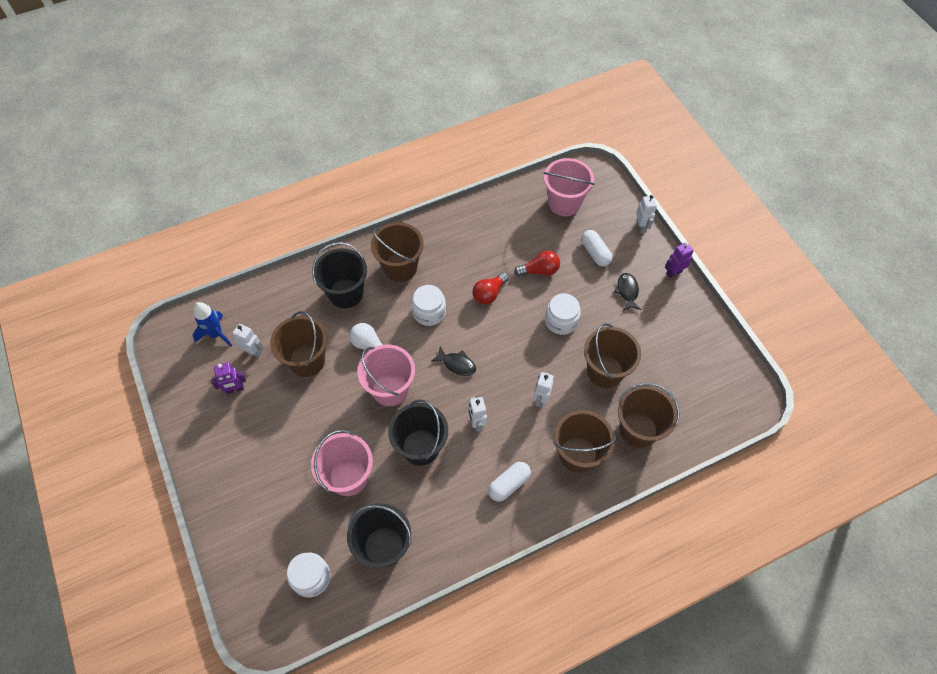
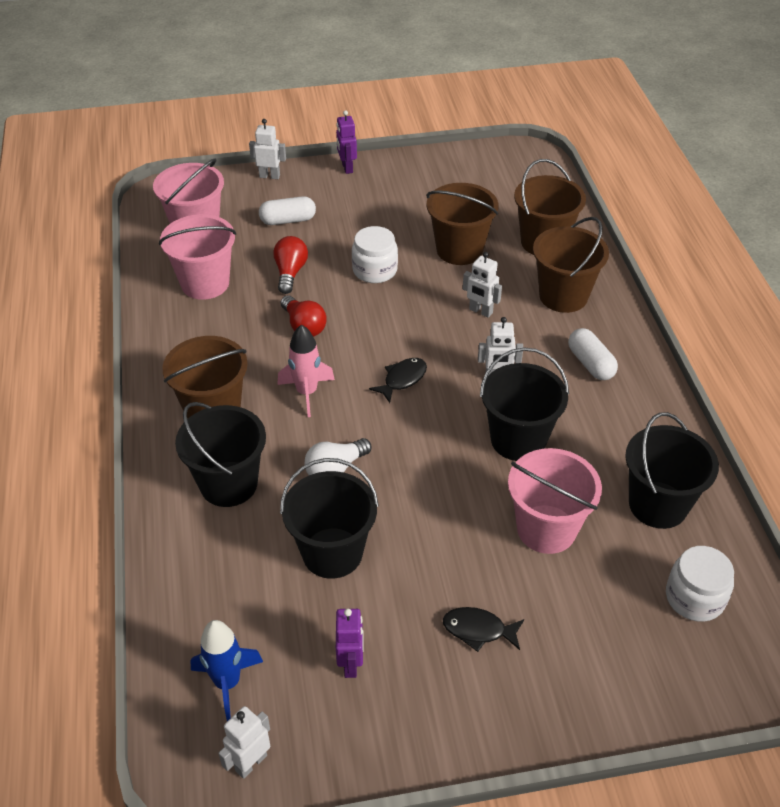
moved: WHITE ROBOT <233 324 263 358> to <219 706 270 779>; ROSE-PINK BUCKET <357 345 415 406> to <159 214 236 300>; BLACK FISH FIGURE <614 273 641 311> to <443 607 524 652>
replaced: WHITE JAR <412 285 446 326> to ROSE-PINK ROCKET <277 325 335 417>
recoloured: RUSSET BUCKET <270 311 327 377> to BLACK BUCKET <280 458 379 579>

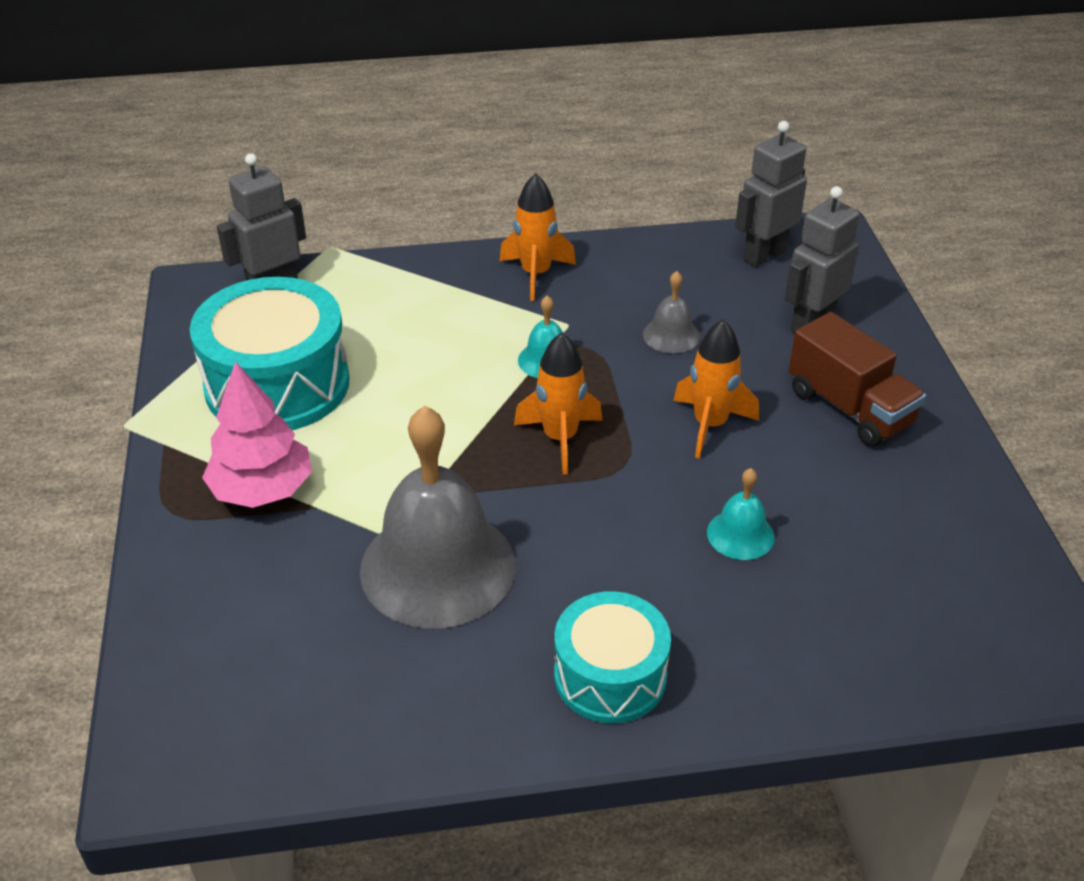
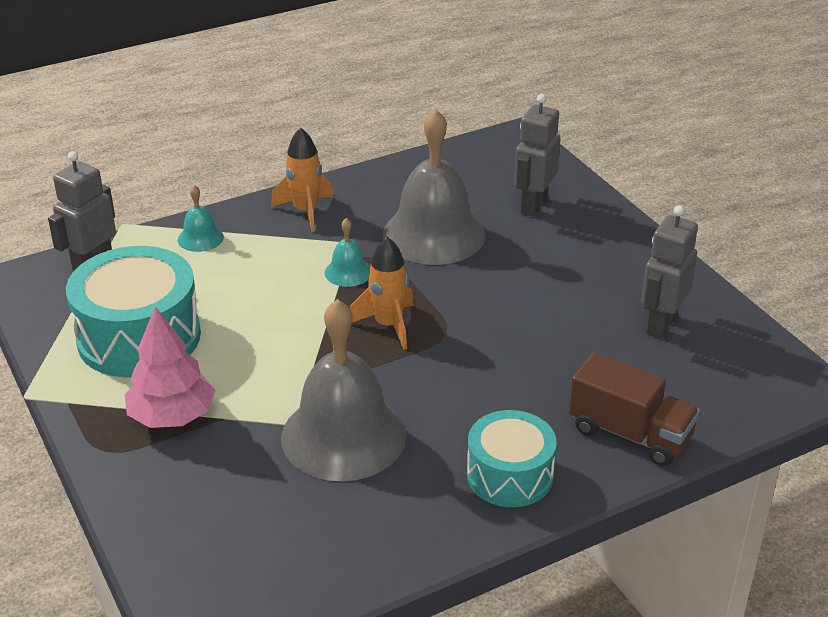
removed: BRIGHT ORANGE ROCKET <673 319 759 458>
moved: TEAL BELL <707 468 775 560> to <178 185 224 252>; ASH-GREY ROBOT <735 121 807 267> to <641 206 698 338>; RUSSET TRUCK <789 312 926 447> to <569 352 700 466>
resized: ASH-GREY BELL <643 271 700 353> = <383 109 486 265> x2.25

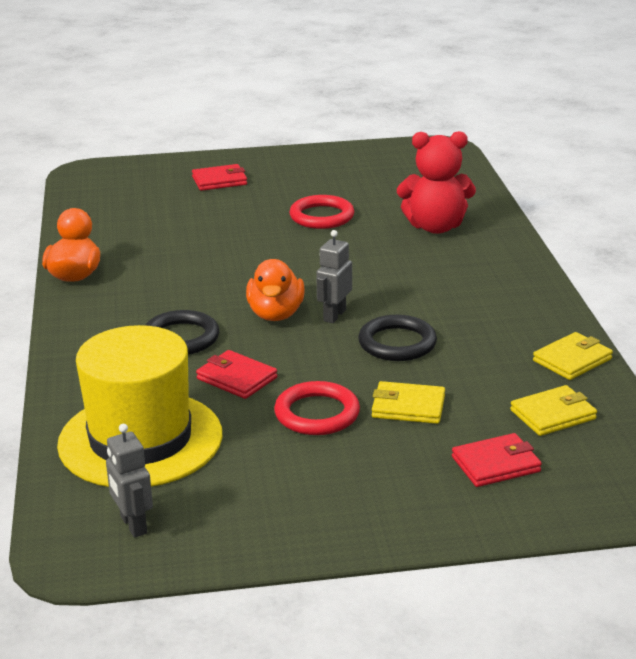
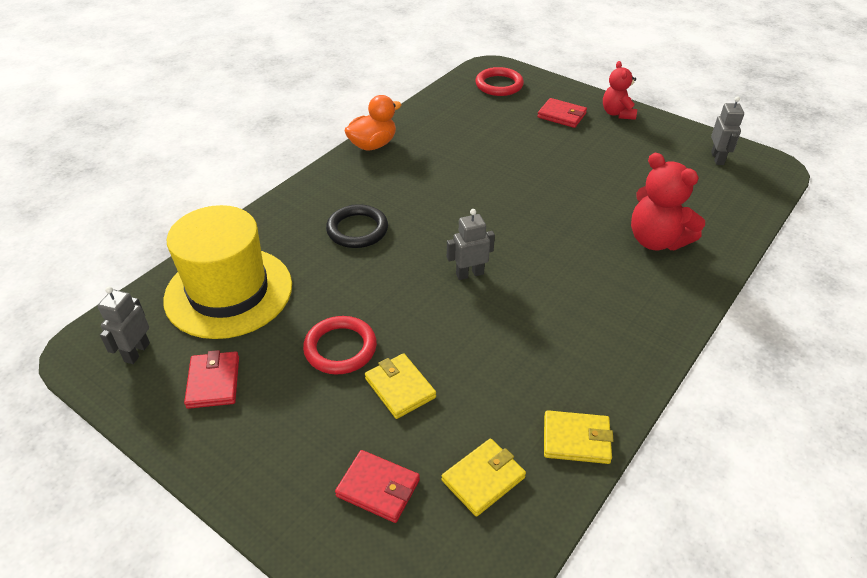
removed: BRIGHT ORANGE TOY DUCK <246 259 305 321>; BLACK HOOP <358 315 437 361>
added: RED TEDDY <603 61 637 120>; ASH-GREY ROBOT <711 96 744 165>
moved: RED BILLFOLD <196 350 277 399> to <184 350 239 409>; RED HOOP <289 195 354 229> to <475 67 524 96>
turned: GOLDEN BILLFOLD <510 385 597 436> = <441 439 526 517> 60 degrees counterclockwise

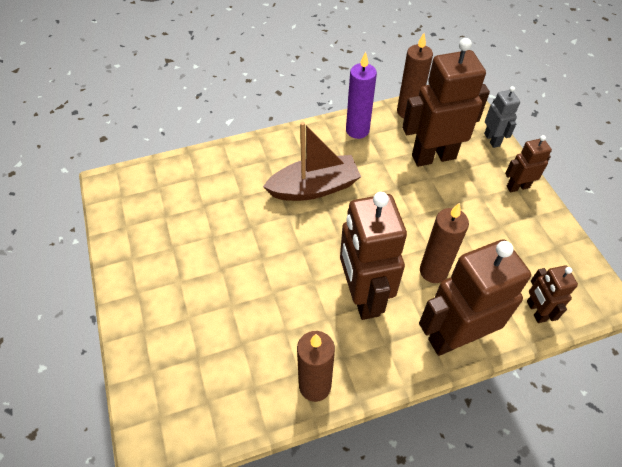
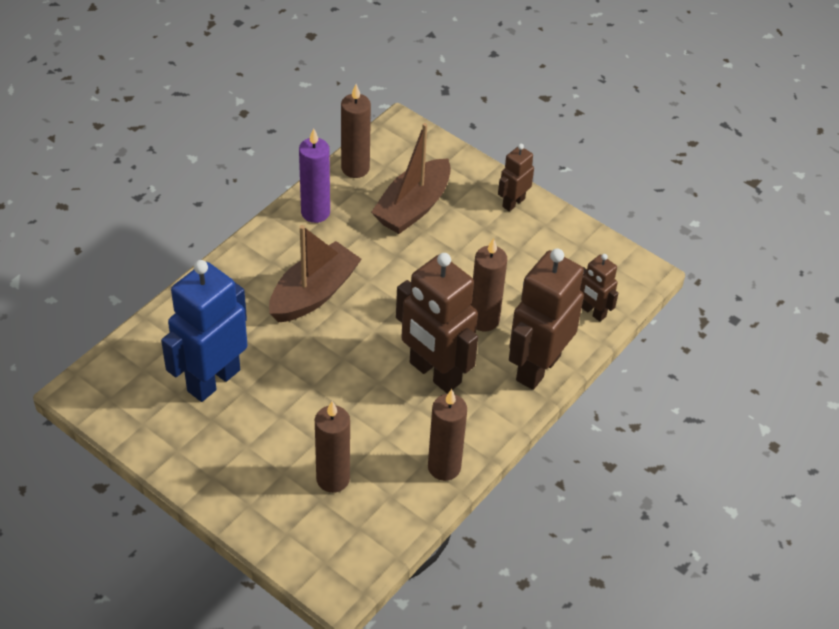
removed: ASH-GREY ROBOT <484 86 520 148>
added: ROYAL BLUE ROBOT <161 260 247 402>; RUSSET PILLAR CANDLE <315 401 350 493>
replaced: RUSSET ROBOT <402 38 490 167> to RUSSET BOAT <371 123 451 234>

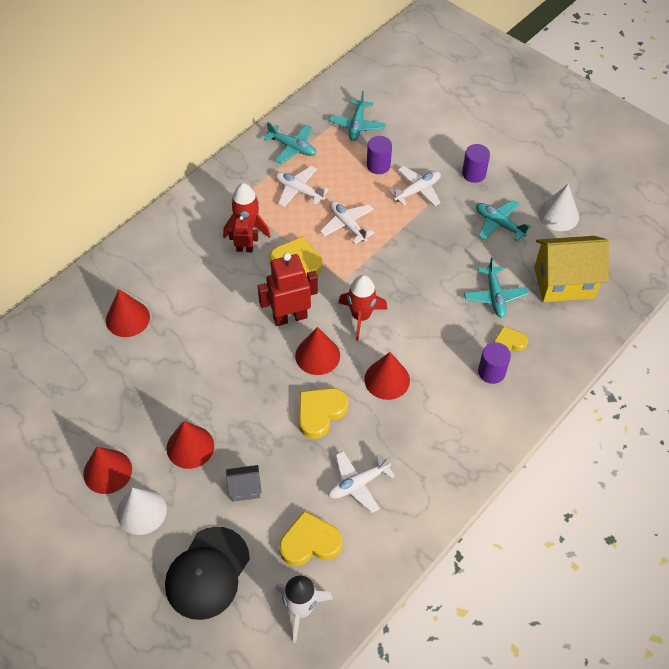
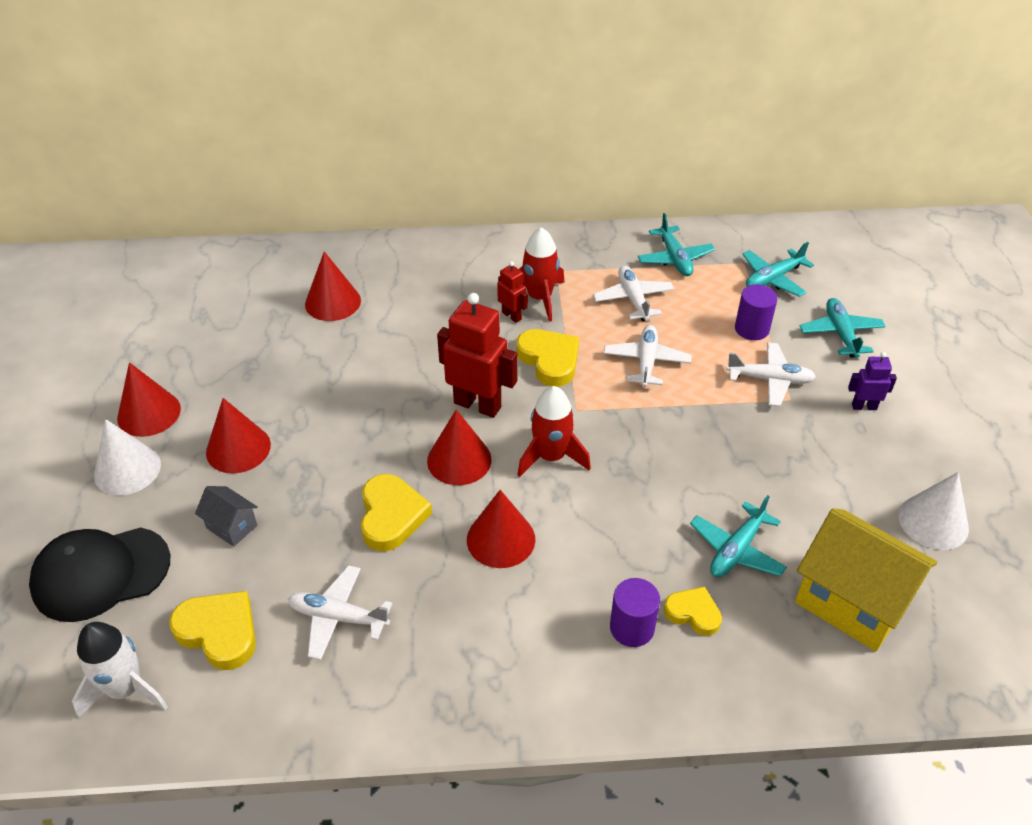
moved: TEAL TOY PLANE <476 200 531 241> to <800 298 886 358>
replaced: VIOLET SOLID CYLINDER <462 144 490 183> to VIOLET ROBOT <848 352 897 410>
turned: GOLDEN HEART SHAPE <299 388 348 439> = <361 474 432 551> 90 degrees clockwise

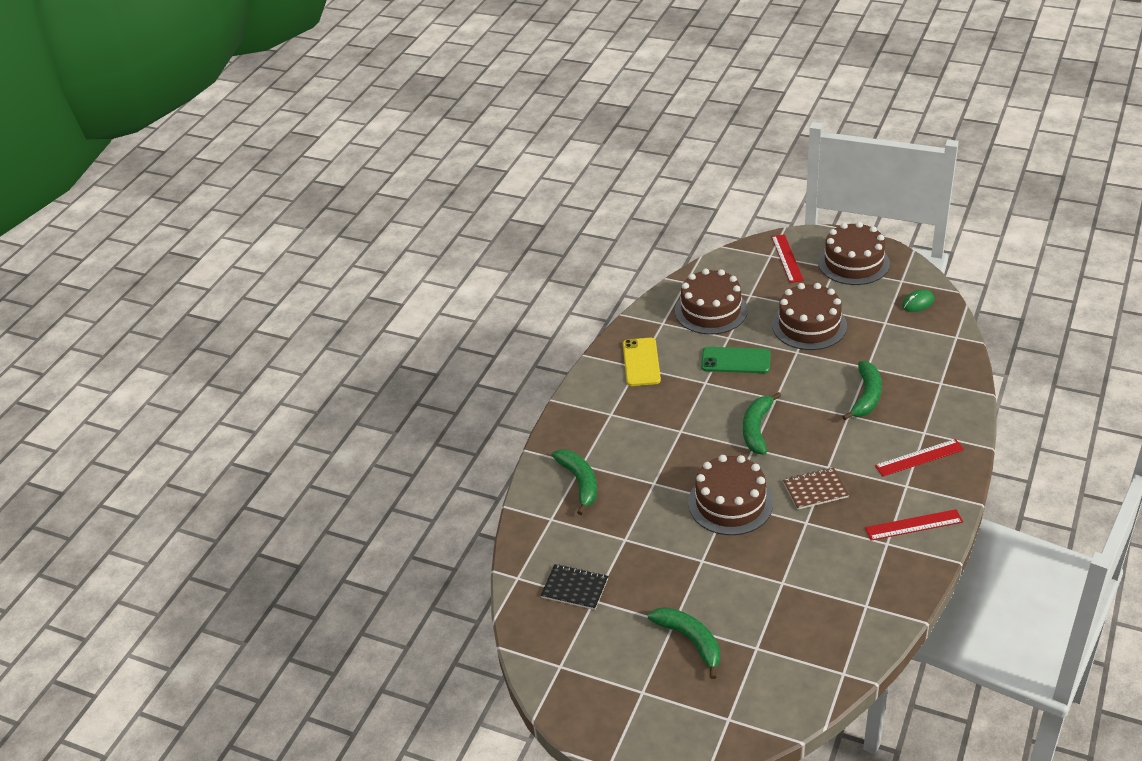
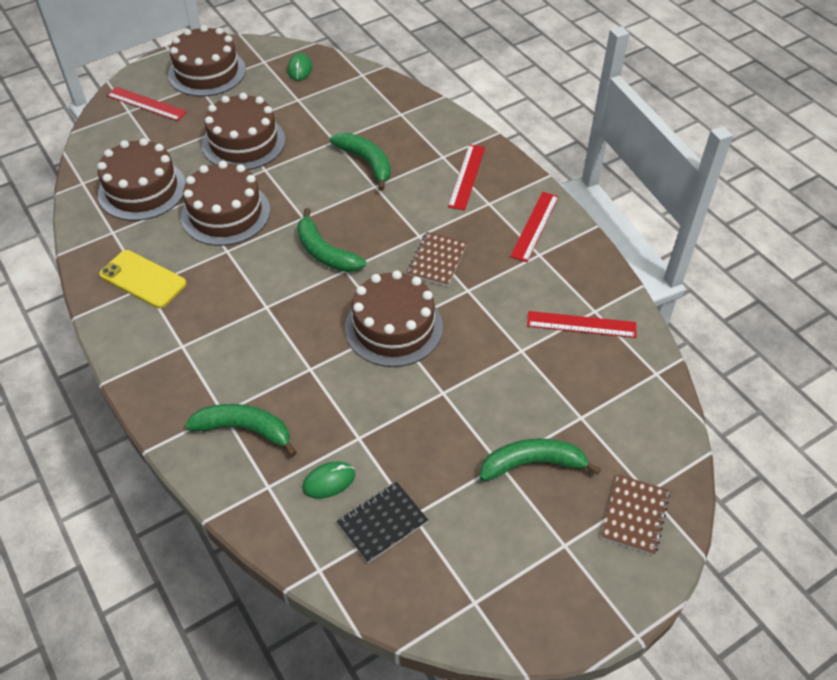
added: EMERALD PC MOUSE <302 461 355 499>; RED STRAIGHTEDGE <527 311 636 338>; RUSSET NOTEPAD <601 474 670 555>
replaced: EMERALD MOBILE PHONE <701 347 771 373> to RUSSET GATEAU <181 161 270 246>

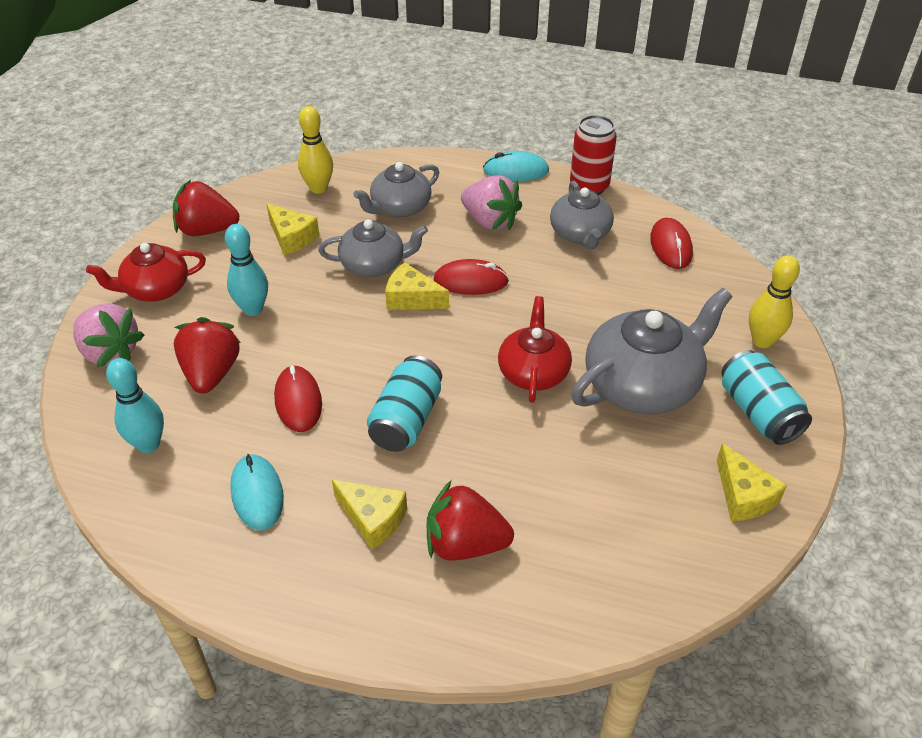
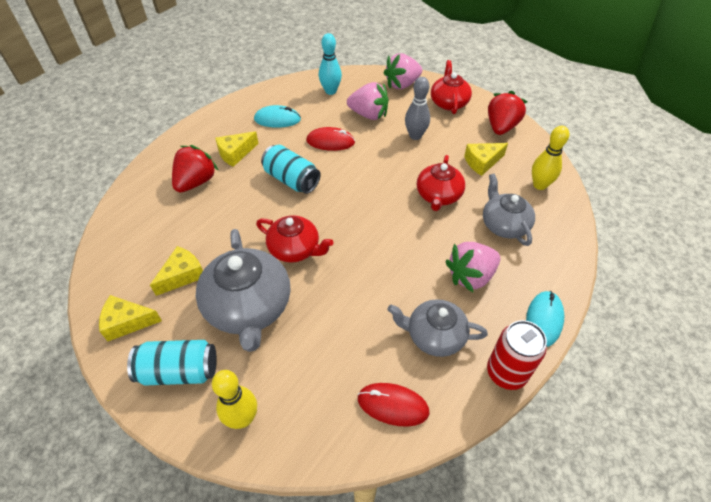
removed: RED PC MOUSE <434 259 509 295>
moved: GOLDEN PIECE OF CHEESE <385 262 449 310> to <150 246 203 296>
recoloured: RED STRAWBERRY <174 317 241 394> to ROSE-PINK STRAWBERRY <347 82 389 120>; TEAL SKITTLE <225 224 268 316> to ASH-GREY SKITTLE <405 77 430 140>; ASH-GREY TEAPOT <318 219 428 277> to RED TEAPOT <417 155 465 211>

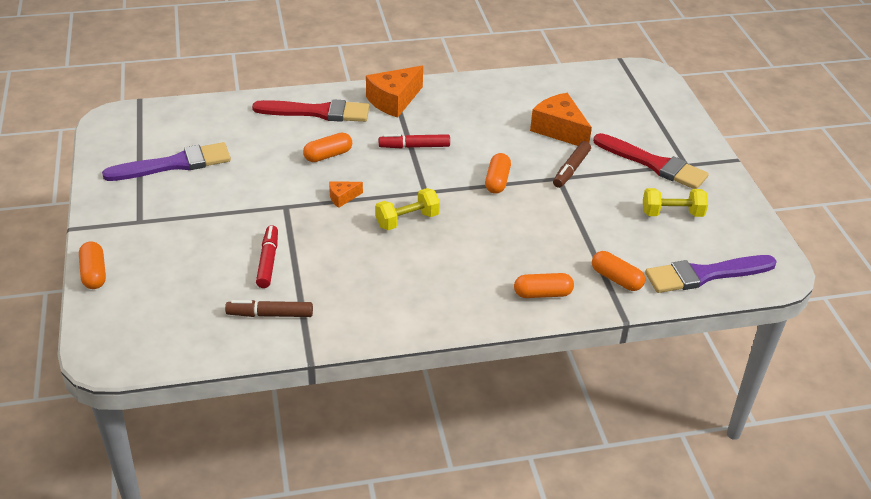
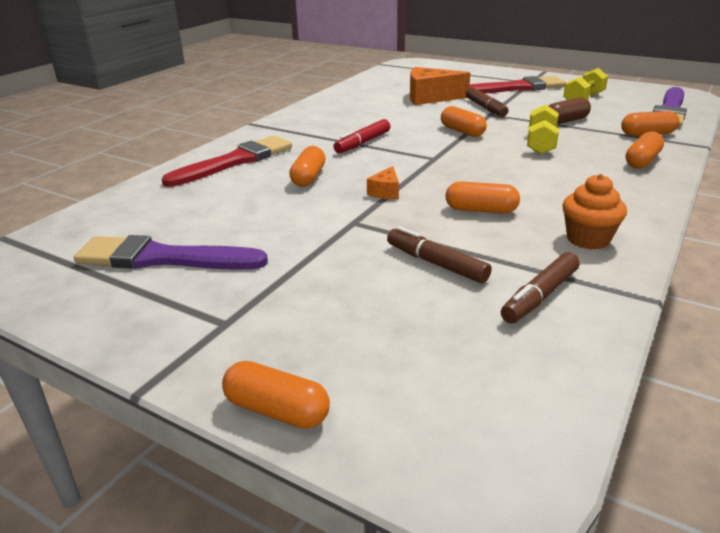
removed: BRIGHT ORANGE PIECE OF CHEESE <366 66 423 118>
added: BRIGHT ORANGE PILL SHAPE <446 181 520 214>; RUSSET PILL SHAPE <549 97 591 124>; BRIGHT ORANGE MUFFIN <562 174 627 250>
moved: GOLDEN FREE WEIGHT <375 188 440 230> to <527 105 559 155>
recoloured: RED FELT PEN <256 225 278 288> to RUSSET FELT PEN <387 226 492 283>
turned: VIOLET PAINT BRUSH <102 142 231 181> = <74 235 268 270> 105 degrees counterclockwise

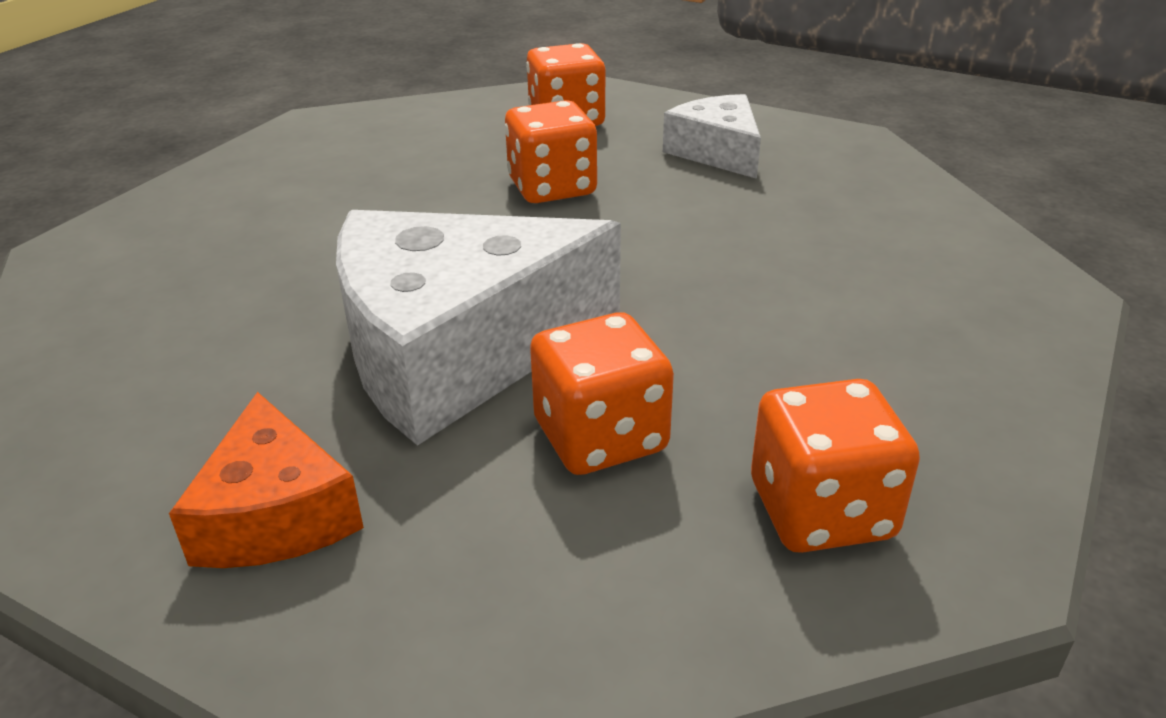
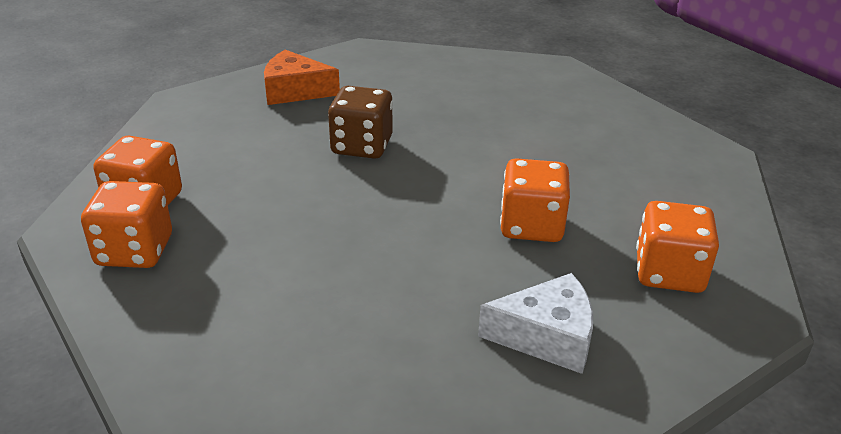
moved: BRIGHT ORANGE DIE <530 312 674 475> to <81 181 172 268>
replaced: WHITE PIECE OF CHEESE <336 210 621 446> to RUSSET DIE <328 86 393 159>

